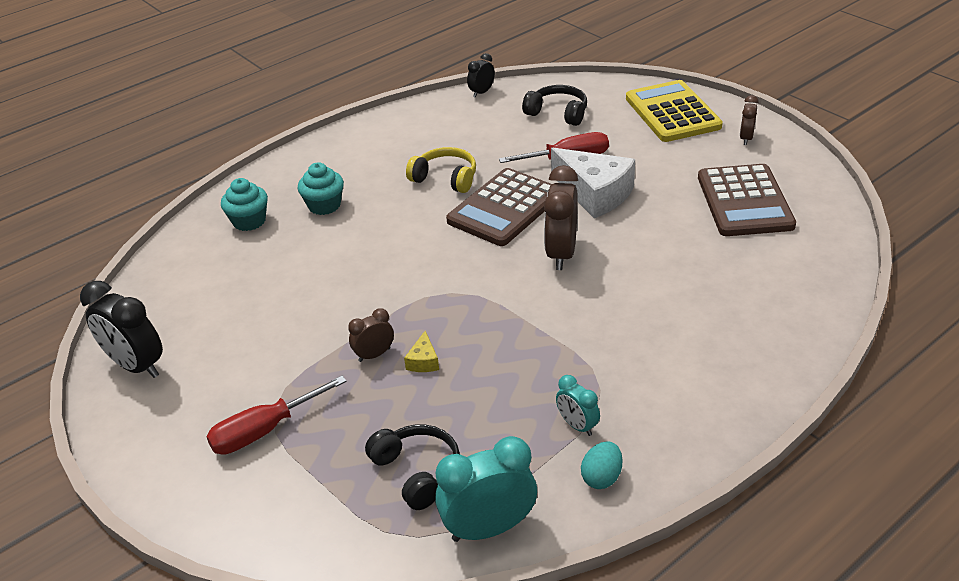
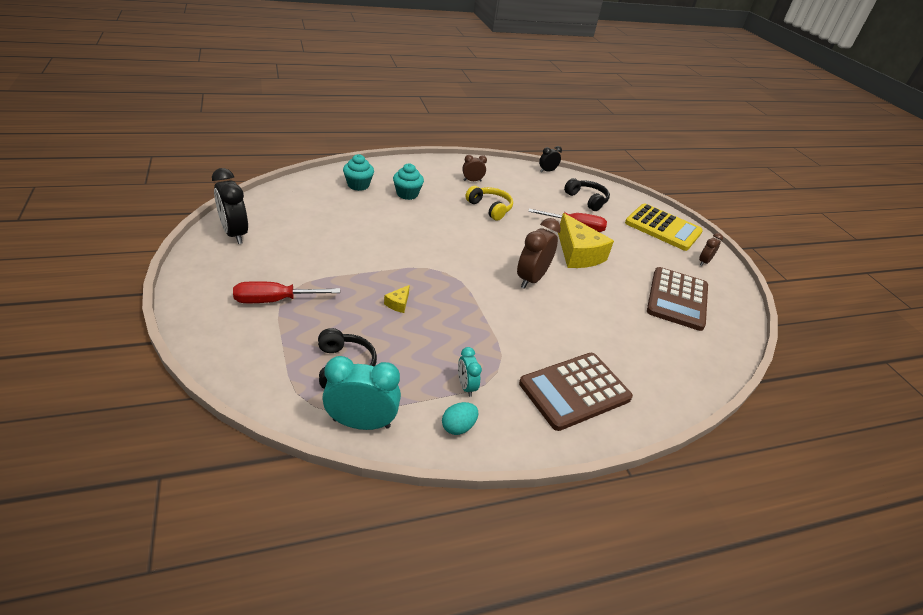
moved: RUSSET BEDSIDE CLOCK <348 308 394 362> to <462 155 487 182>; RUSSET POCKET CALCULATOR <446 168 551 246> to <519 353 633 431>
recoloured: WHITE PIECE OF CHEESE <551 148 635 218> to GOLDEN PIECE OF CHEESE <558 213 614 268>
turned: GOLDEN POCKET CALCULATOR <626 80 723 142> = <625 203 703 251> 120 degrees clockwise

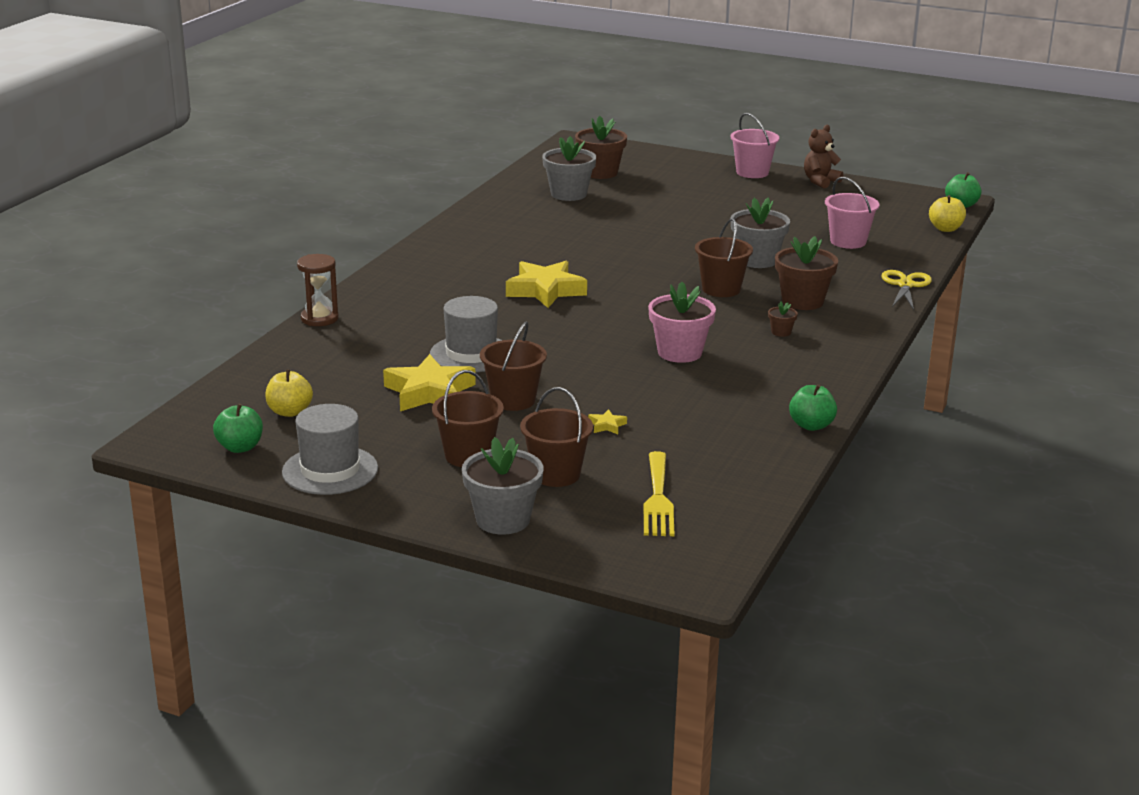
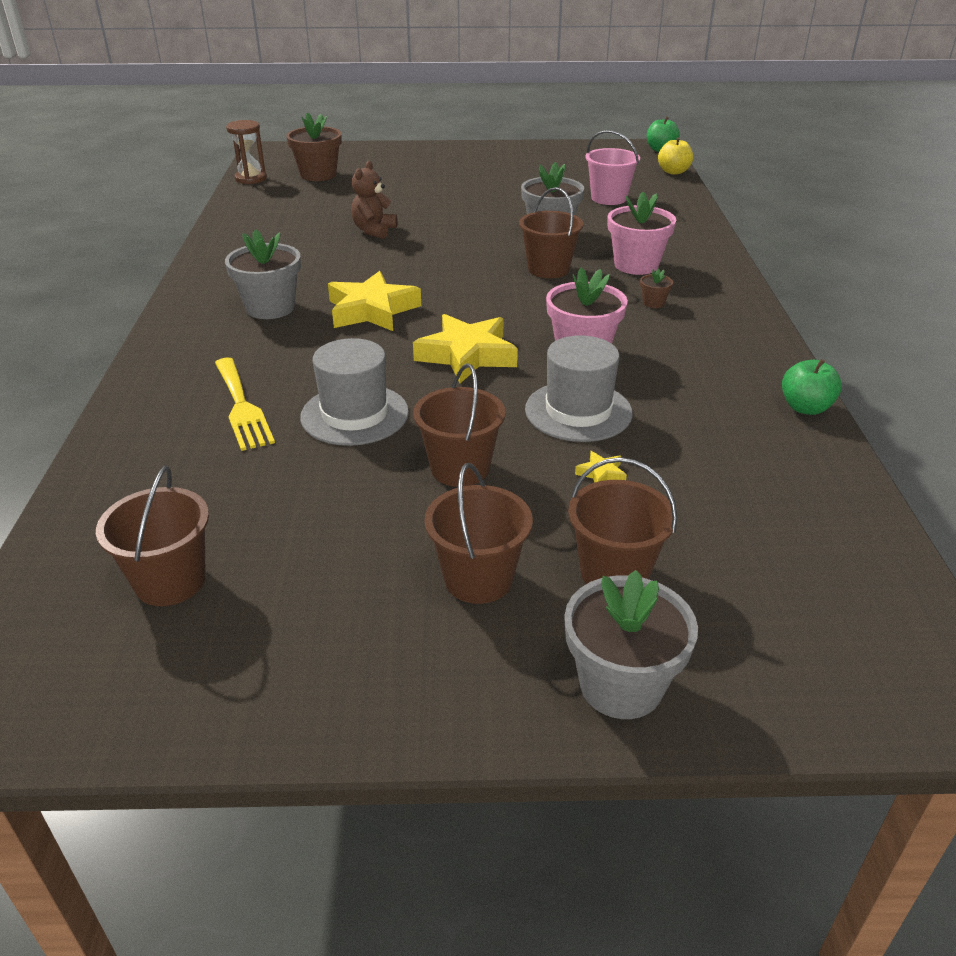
removed: EMERALD APPLE FRUIT <213 404 263 453>; ROSE-PINK BUCKET <730 113 779 178>; GOLDEN SCISSORS <881 270 932 310>
moved: ASH-GREY HAT <282 404 378 495> to <525 335 633 442>; RUSSET SAND TIMER <297 254 339 326> to <226 120 267 184>; GOLDEN STAR <383 354 476 411> to <413 314 518 383>; ASH-GREY FLOWER POT <542 136 596 201> to <225 229 301 319>; GOLDEN DINNER FORK <643 451 674 536> to <215 358 275 451>; RUSSET TEDDY <804 125 843 188> to <351 161 397 239>
replaced: GOLDEN APPLE FRUIT <265 369 313 417> to RUSSET BUCKET <96 466 209 606>
recoloured: RUSSET FLOWER POT <775 236 838 310> to ROSE-PINK FLOWER POT <608 192 676 275>

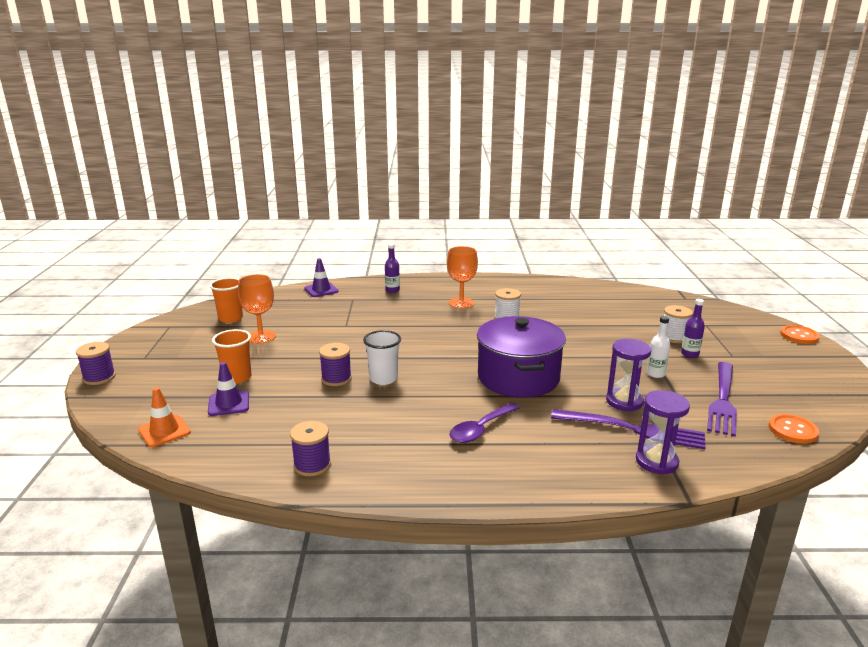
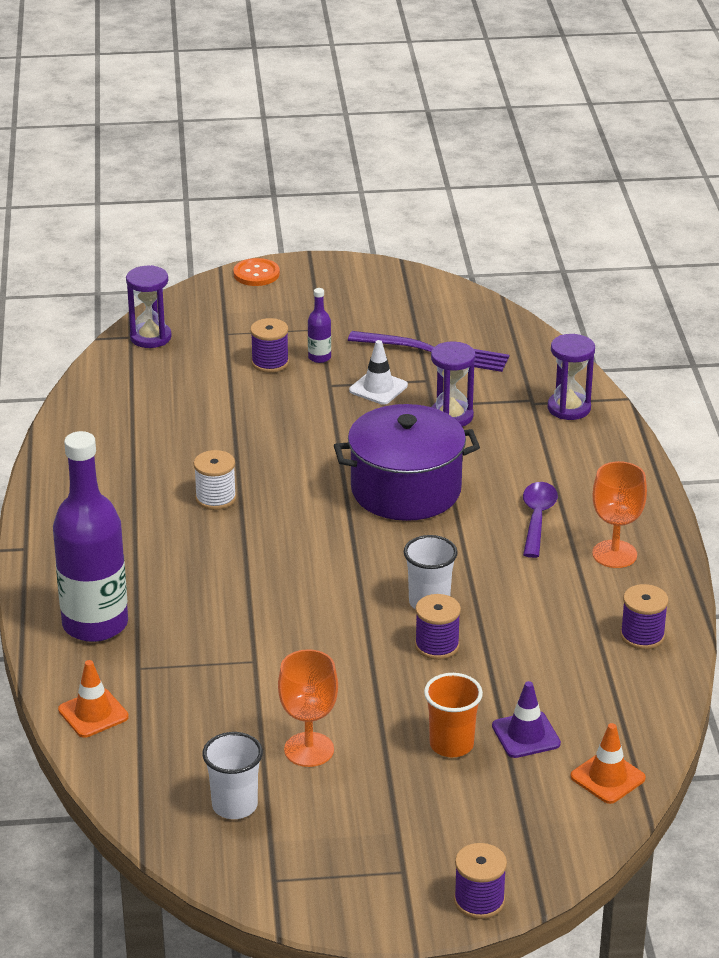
removed: VIOLET DINNER FORK <551 409 706 449>; BRIGHT ORANGE SHIRT BUTTON <768 414 819 444>
added: VIOLET SAND TIMER <126 265 172 348>
moved: BRIGHT ORANGE GOBLET <447 246 478 309> to <592 461 647 568>
replaced: WHITE DRINK BOTTLE <646 316 670 378> to WHITE SAFETY CONE <349 340 408 405>
recoloured: BRIGHT ORANGE BEAKER <209 278 243 323> to WHITE BEAKER <202 732 263 819>; VIOLET SAFETY CONE <305 258 339 297> to BRIGHT ORANGE SAFETY CONE <58 660 129 738>; WHITE SPOOL <664 305 693 343> to VIOLET SPOOL <250 318 289 373>
turned: VIOLET SPOON <449 403 520 443> = <523 482 558 558> 120 degrees counterclockwise
resized: VIOLET DRINK BOTTLE <385 243 400 293> = <53 431 128 642> x2.43

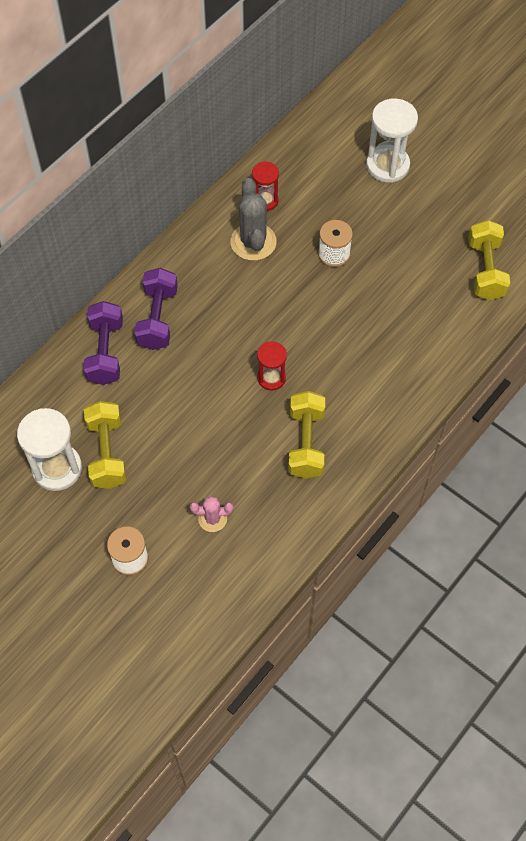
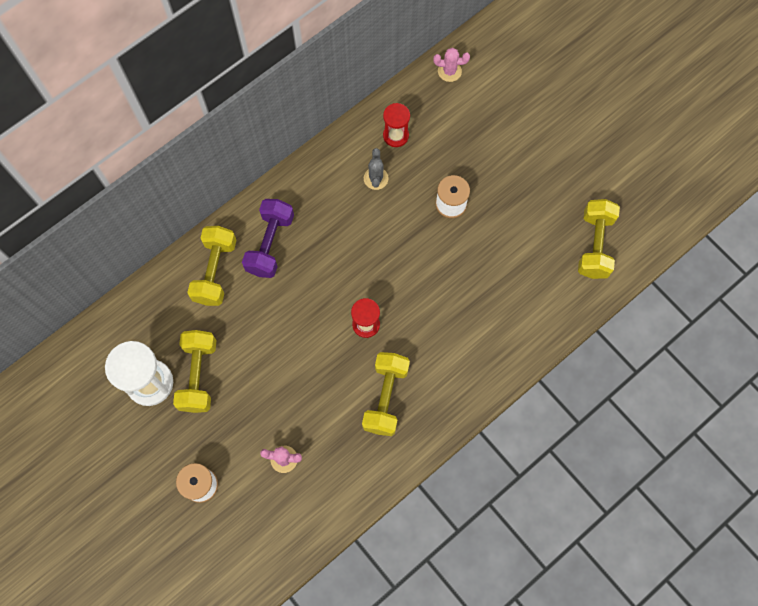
removed: WHITE SAND TIMER <366 99 418 183>
added: ROSE-PINK PRICKLY PLANT <433 48 470 82>
recoloured: VIOLET FREE WEIGHT <83 301 123 385> to GOLDEN FREE WEIGHT <187 226 236 306>
resized: ASH-GREY PRICKLY PLANT <230 178 277 261> = <364 148 389 190> x0.56

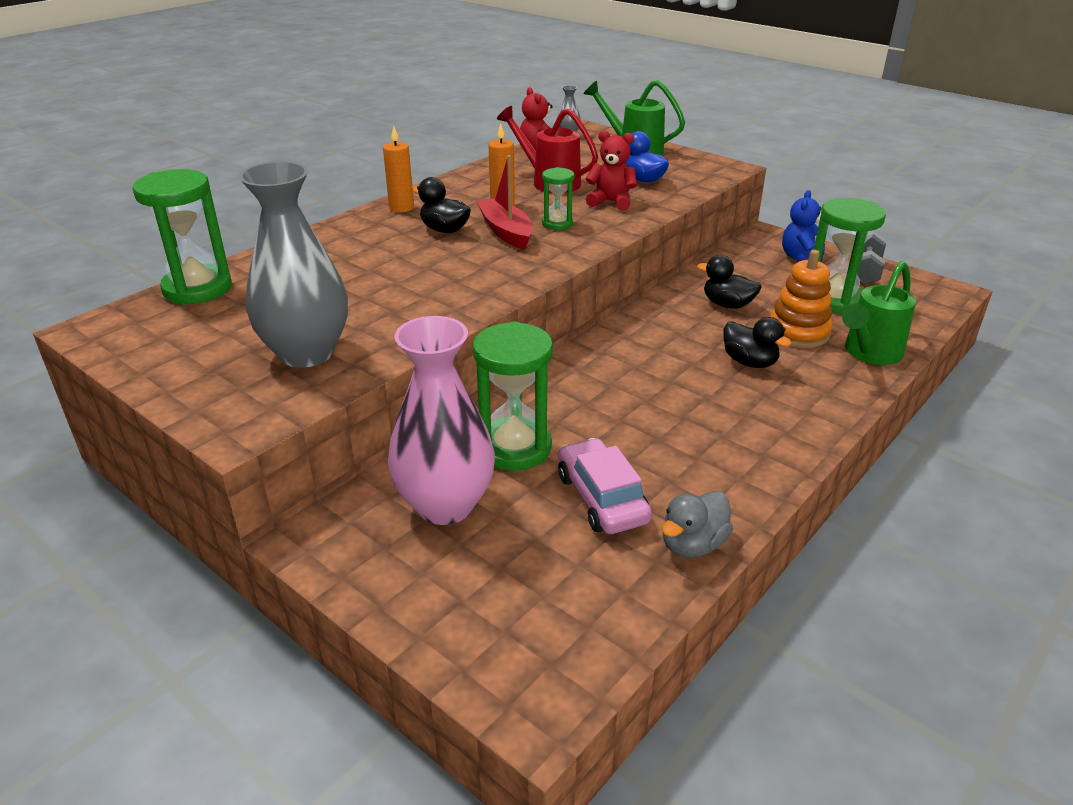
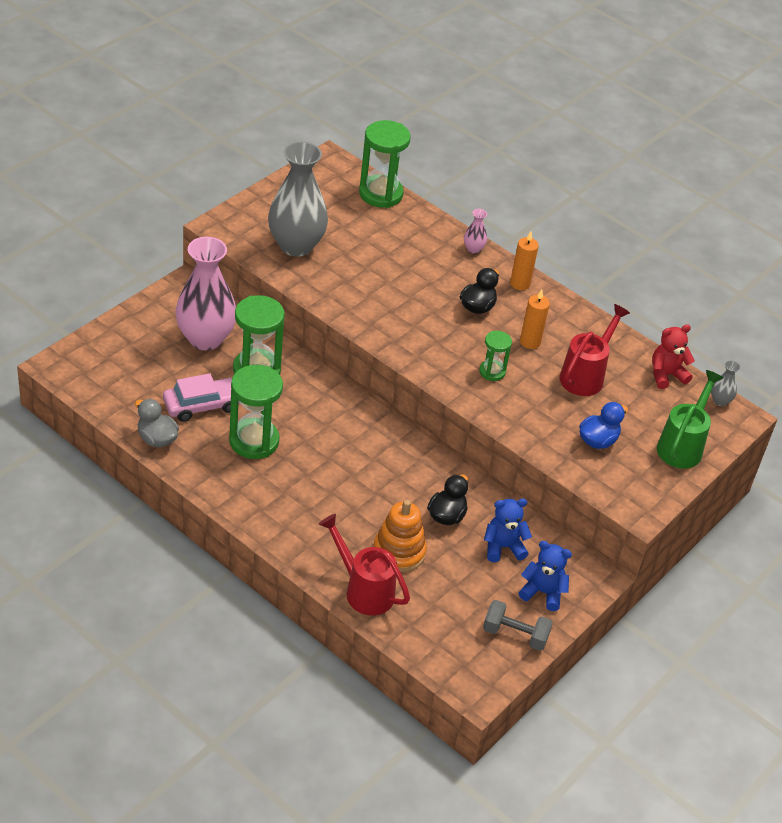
removed: RED BOAT <477 155 533 250>; RED TEDDY <585 130 637 211>; BLACK TOY DUCK <723 317 792 368>
added: ROSE-PINK FLOWER VASE <464 209 487 253>; ROYAL BLUE TEDDY <484 499 532 562>
moved: EMERALD SAND TIMER <814 198 886 314> to <229 365 283 459>
recoloured: EMERALD WATERING POT <842 261 916 365> to RED WATERING POT <319 514 410 615>

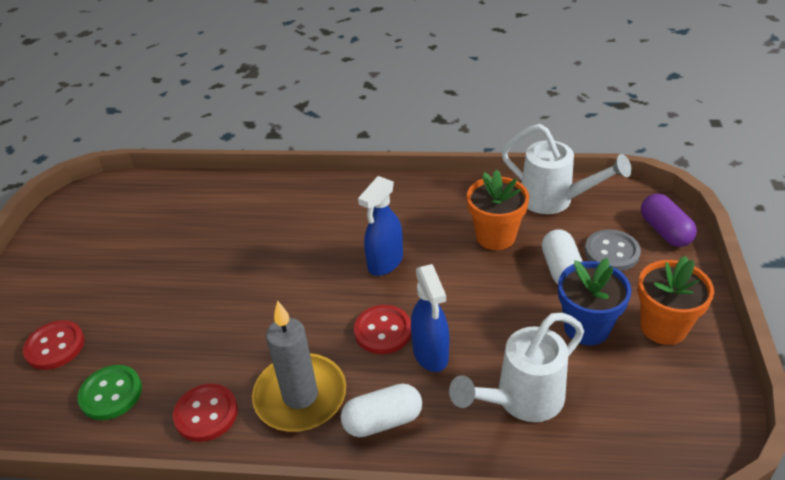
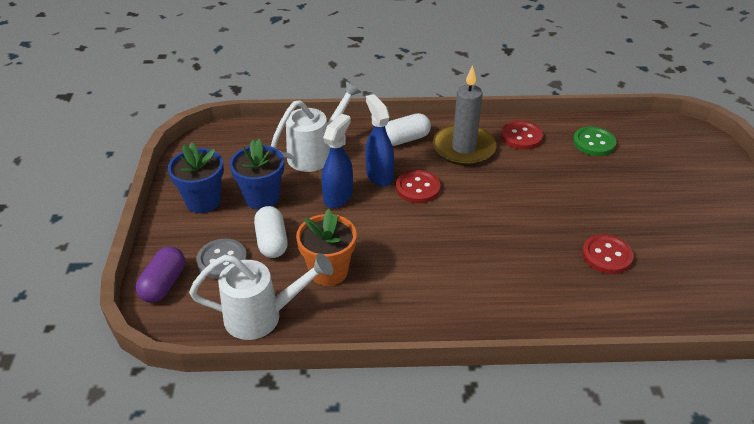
moved: RED SHIRT BUTTON <23 320 84 370> to <582 234 634 274>; ROYAL BLUE SPRAY CLEANER <358 176 403 276> to <322 114 353 208>
recoloured: BRIGHT ORANGE FLOWER POT <638 256 714 345> to ROYAL BLUE FLOWER POT <168 142 224 213>
turned: WHITE WATERING POT <501 124 632 214> = <189 253 333 340> 150 degrees clockwise; VIOLET PILL SHAPE <641 194 697 247> = <136 246 185 303> 45 degrees clockwise

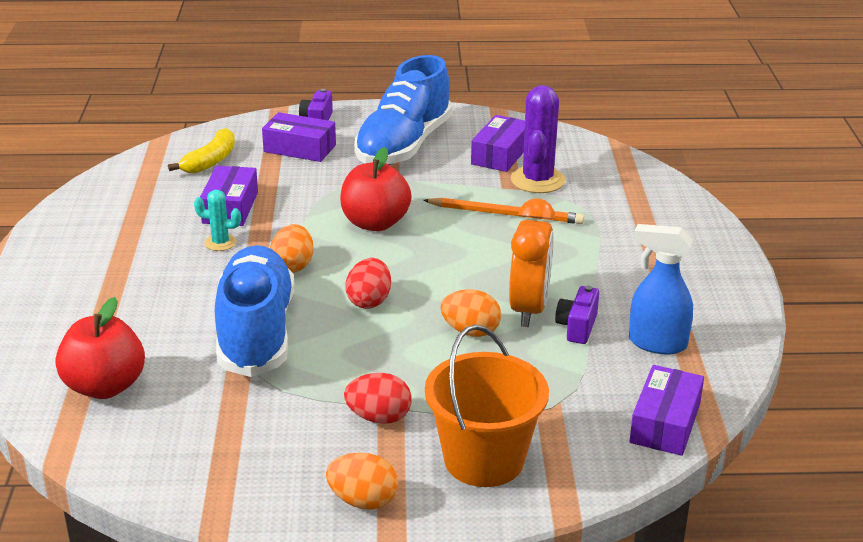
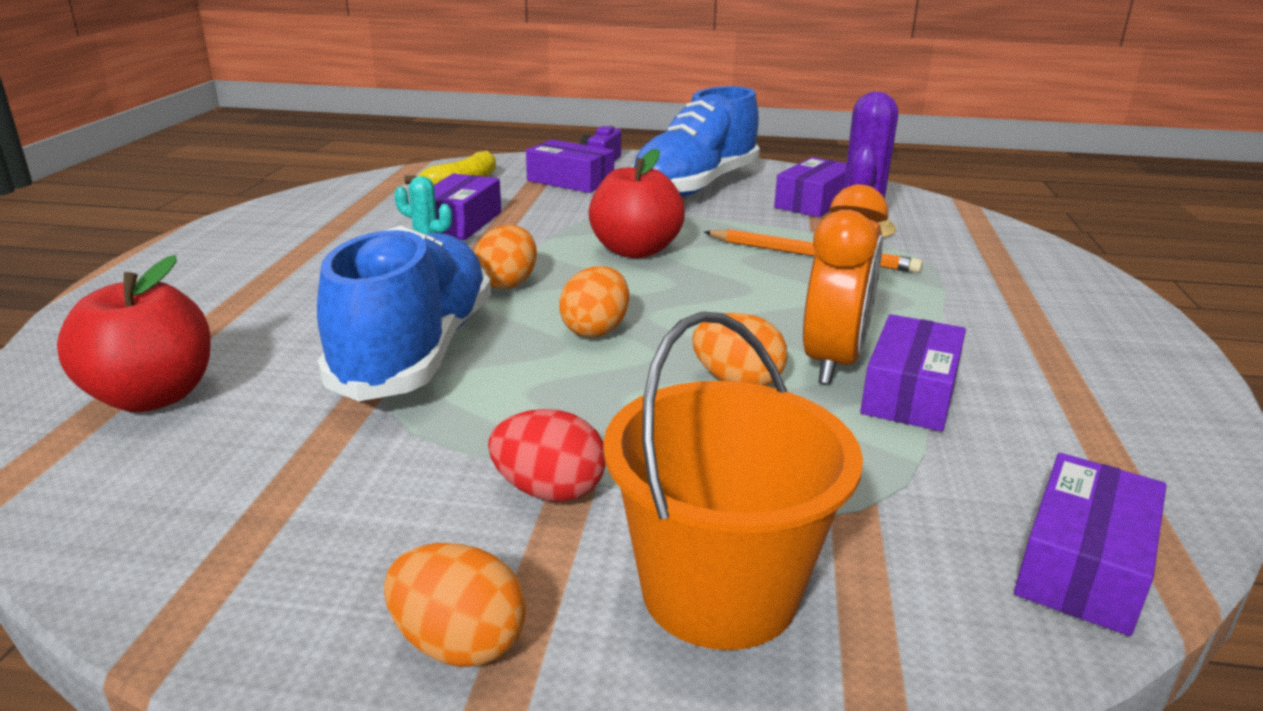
removed: ROYAL BLUE SPRAY CLEANER <629 224 693 355>
replaced: VIOLET CAMERA <555 286 599 344> to VIOLET PACKAGE <860 314 966 431>
recoloured: RED TOY EGG <345 258 391 309> to BRIGHT ORANGE TOY EGG <559 266 629 338>

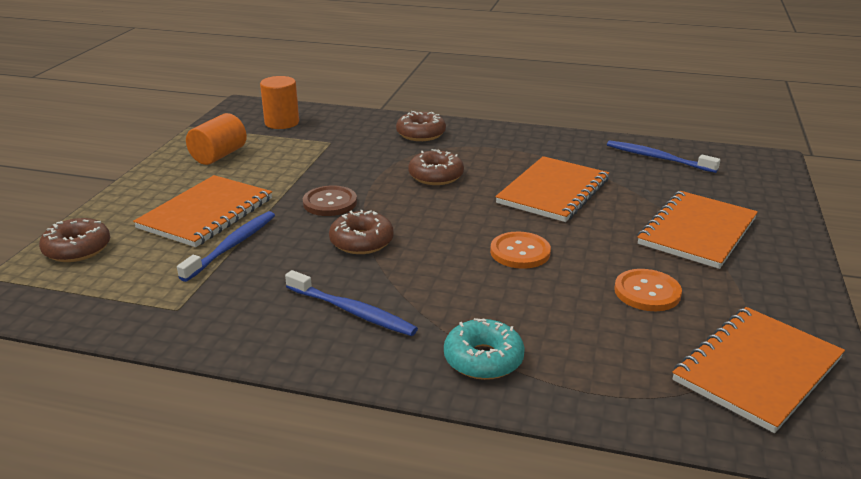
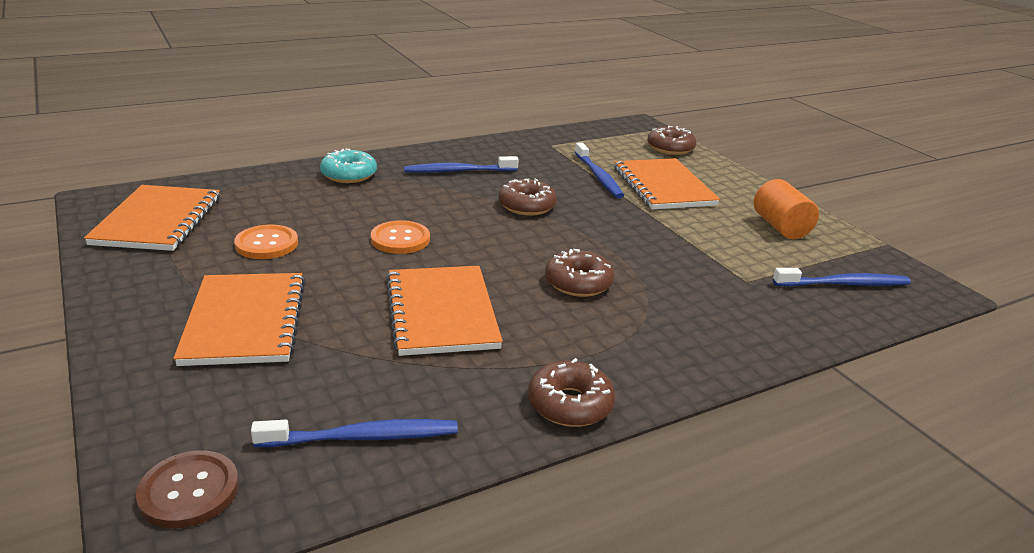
moved: RUSSET SHIRT BUTTON <303 186 357 216> to <136 451 239 528>; RUSSET GLAZED DONUT <396 111 446 141> to <528 358 616 427>
replaced: BRIGHT ORANGE SOLID CYLINDER <260 76 299 129> to ROYAL BLUE DENTAL BRUSH <773 268 911 286>

